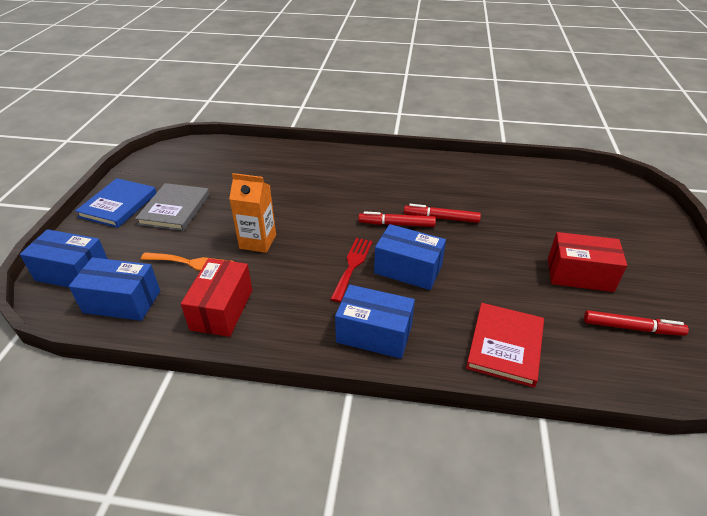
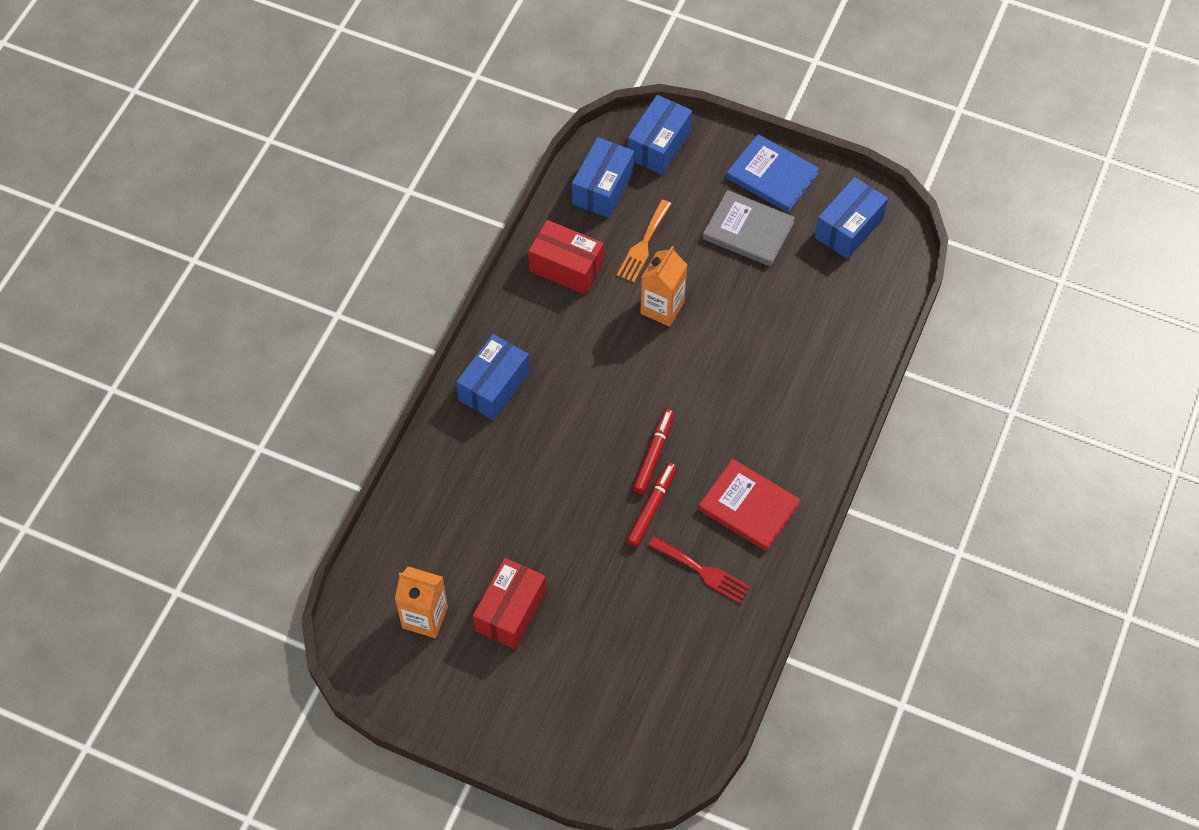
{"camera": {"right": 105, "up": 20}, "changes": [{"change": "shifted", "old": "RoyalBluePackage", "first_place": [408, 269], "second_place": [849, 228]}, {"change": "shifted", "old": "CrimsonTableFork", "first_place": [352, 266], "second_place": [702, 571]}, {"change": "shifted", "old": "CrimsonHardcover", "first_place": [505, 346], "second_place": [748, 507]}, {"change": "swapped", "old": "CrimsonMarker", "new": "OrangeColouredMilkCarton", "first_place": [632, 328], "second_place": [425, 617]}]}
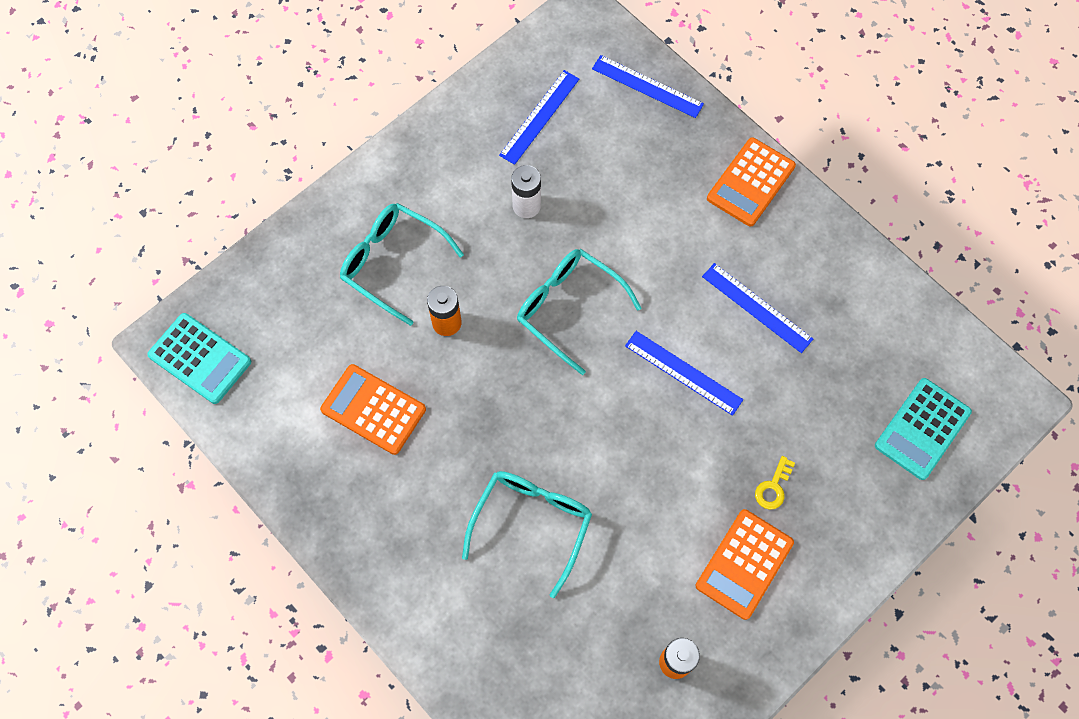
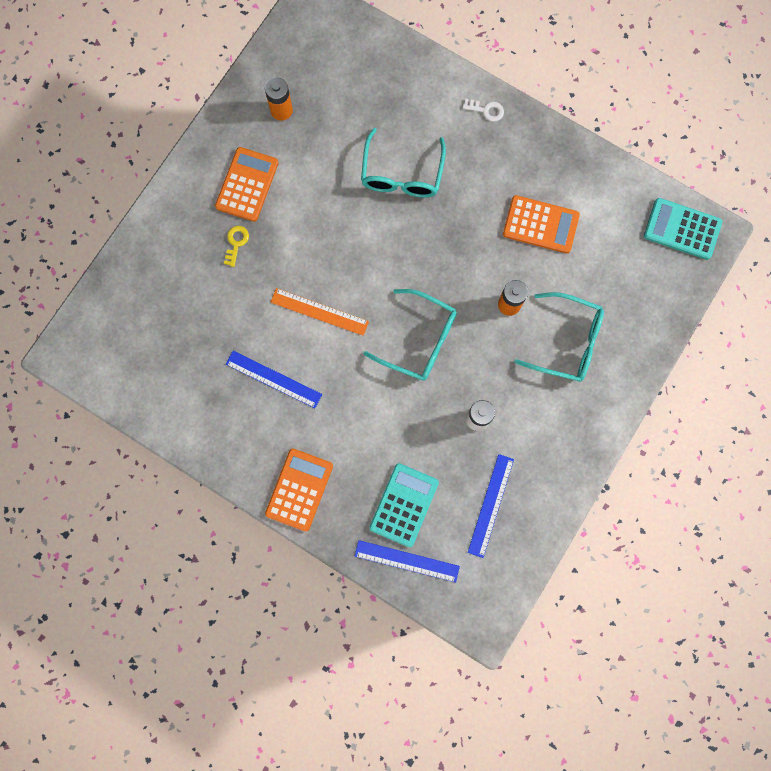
{"camera": {"right": 165, "up": 10}, "changes": [{"change": "repainted", "old": "RoyalBlueStraightedge", "new": "OrangeColouredStraightedge", "first_place": [683, 372], "second_place": [319, 312]}, {"change": "shifted", "old": "AquaAddingMachine", "first_place": [922, 429], "second_place": [404, 505]}, {"change": "new", "new": "SnowWhiteLatchkey", "second_place": [486, 110]}]}
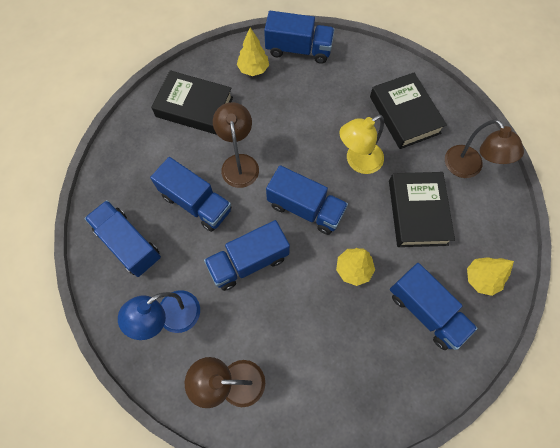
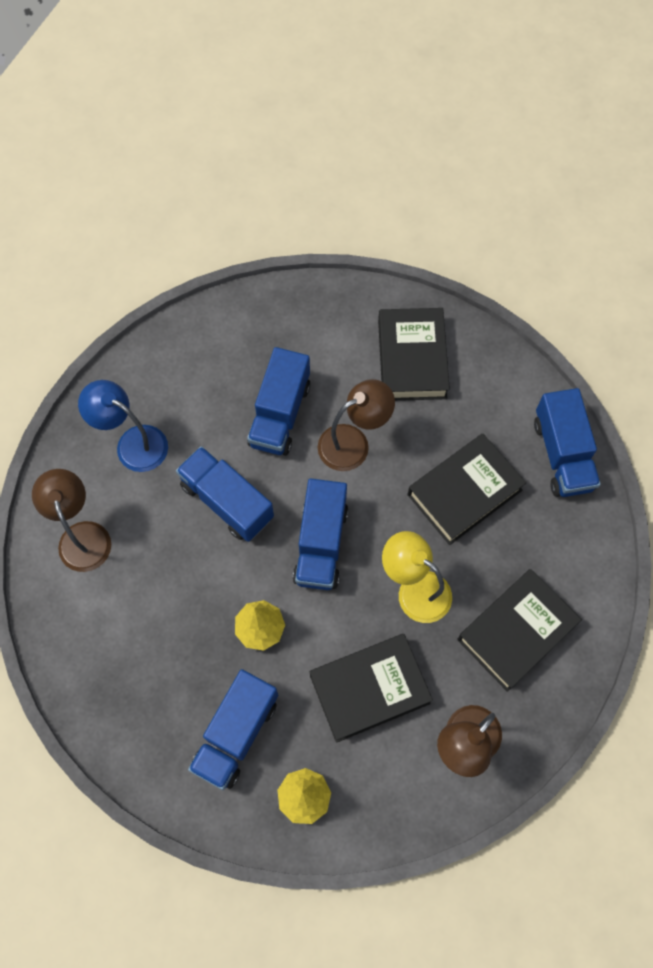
{"camera": {"right": 70, "up": 0}, "changes": [{"change": "gone", "old": "GoldenTree", "first_place": [253, 69]}, {"change": "gone", "old": "RoyalBlueLorry", "first_place": [128, 244]}, {"change": "new", "new": "JetBlackHardcover", "second_place": [464, 492]}]}
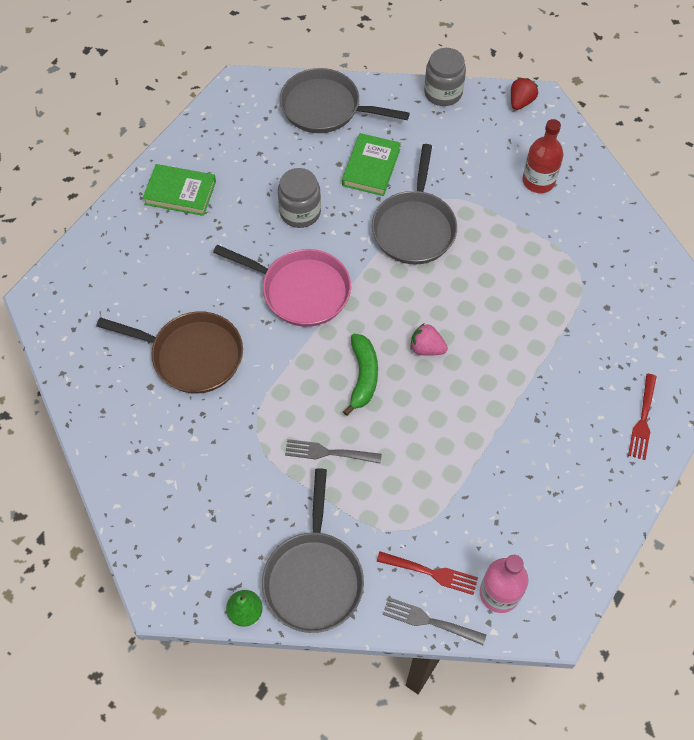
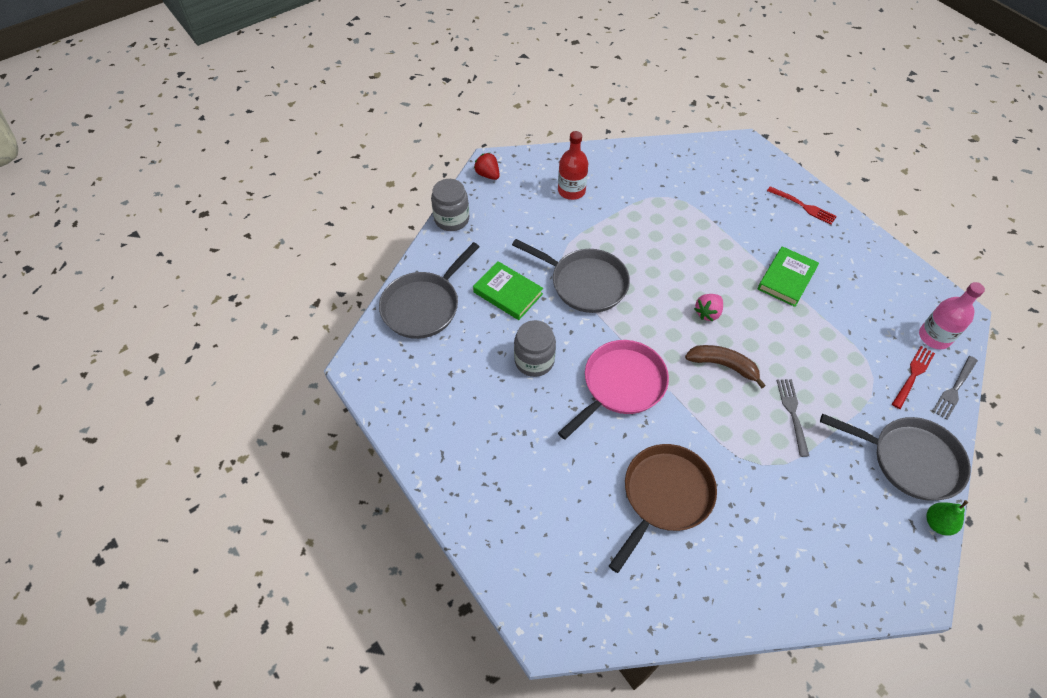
{"camera": {"right": -70, "up": -5}, "changes": [{"change": "shifted", "old": "EmeraldHardcover", "first_place": [180, 193], "second_place": [786, 279]}, {"change": "repainted", "old": "EmeraldBananaFruit", "new": "BrownBananaFruit", "first_place": [363, 376], "second_place": [723, 365]}, {"change": "rotated", "old": "GrayTableFork", "first_place": [328, 452], "second_place": [792, 413], "degrees": 150}]}
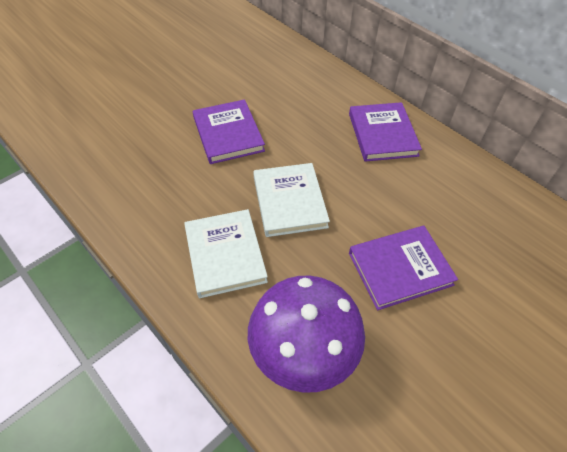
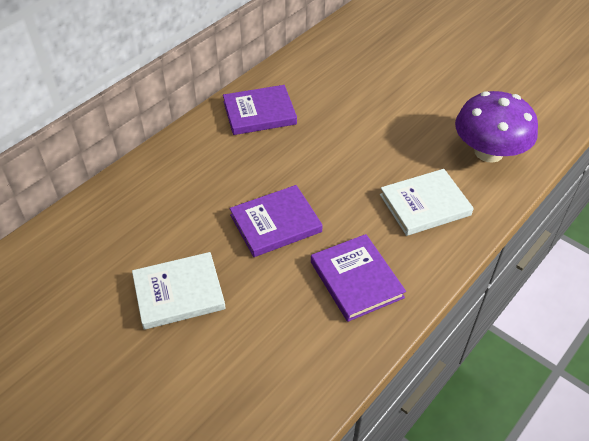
{"camera": {"right": -95, "up": -5}, "changes": [{"change": "shifted", "old": "SnowWhiteHardcover", "first_place": [289, 202], "second_place": [179, 293]}, {"change": "shifted", "old": "RoyalPurpleHardcover", "first_place": [400, 269], "second_place": [356, 279]}]}
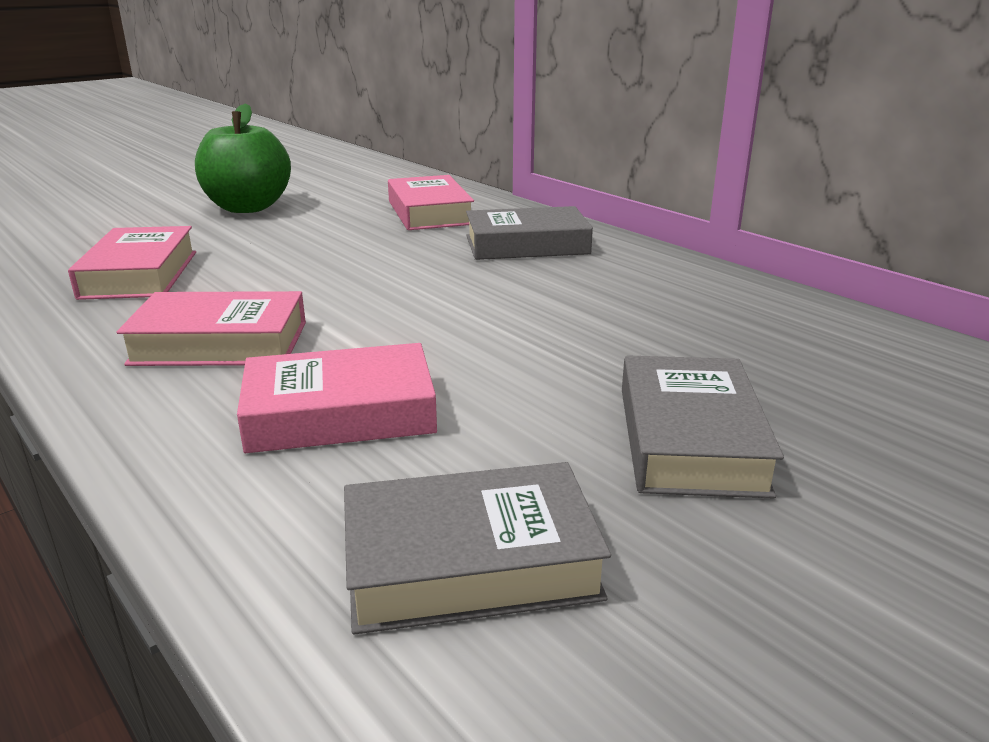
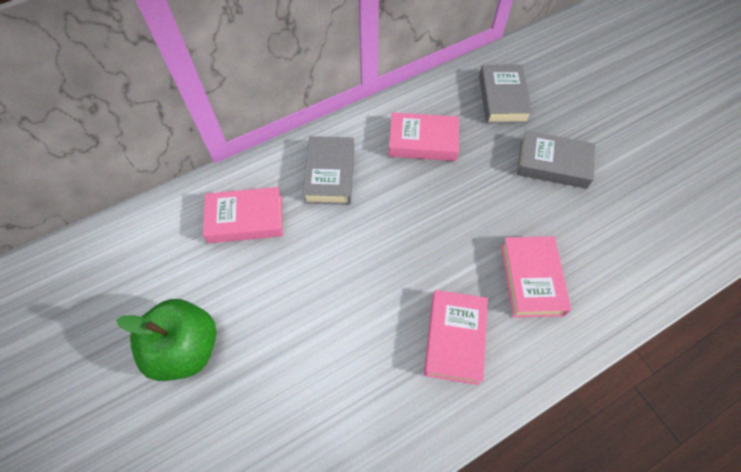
{"camera": {"right": -80, "up": 35}, "changes": [{"change": "shifted", "old": "RosyHardcover", "first_place": [140, 274], "second_place": [423, 141]}, {"change": "shifted", "old": "GrayHardcover", "first_place": [470, 562], "second_place": [502, 99]}]}
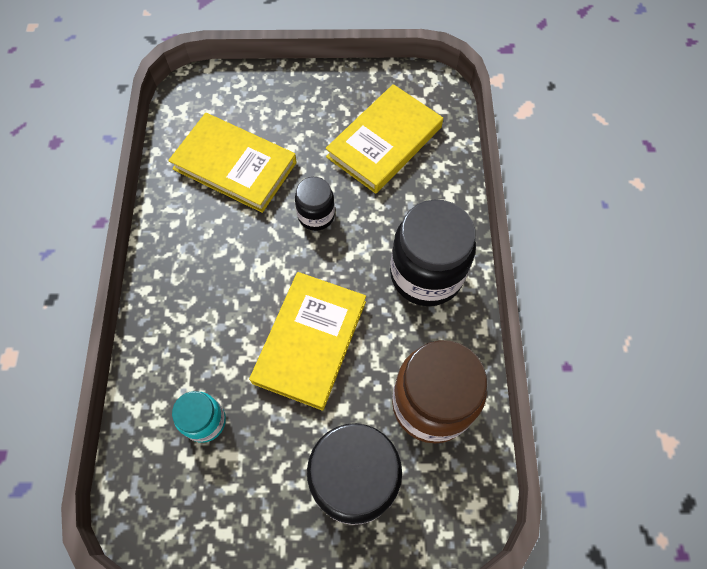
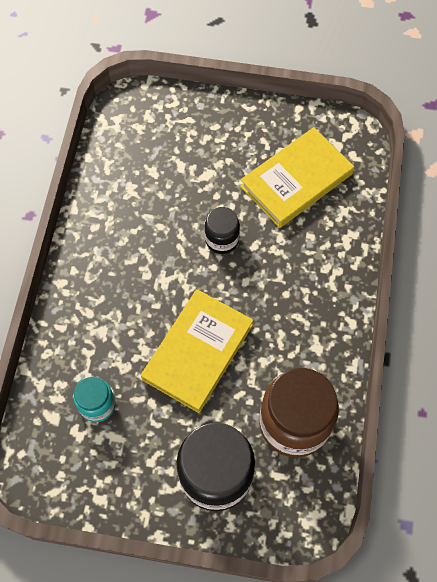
{"camera": {"right": 10, "up": 0}, "changes": [{"change": "gone", "old": "GoldenHardcover", "first_place": [234, 166]}, {"change": "gone", "old": "JetBlackJamJar", "first_place": [426, 274]}]}
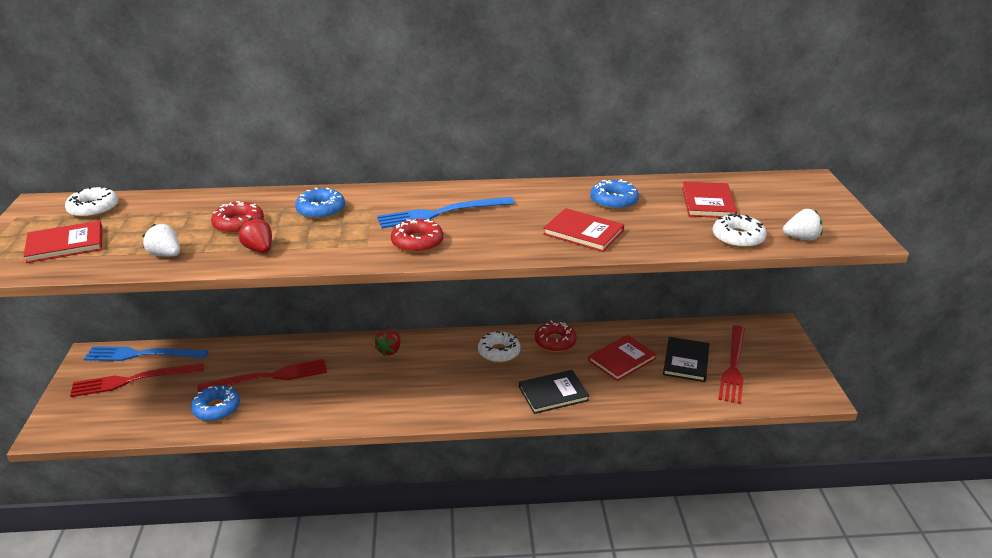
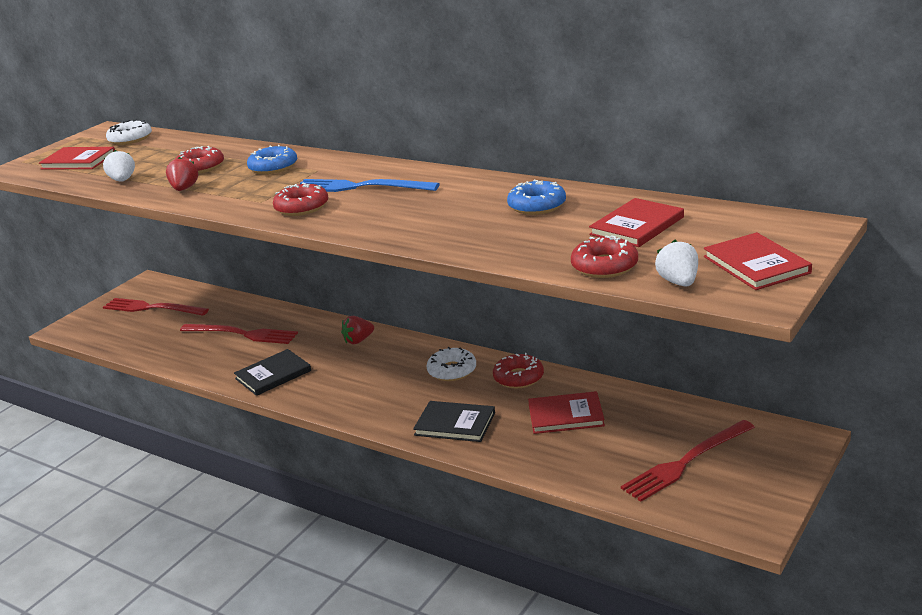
{"camera": {"right": 40, "up": -5}, "changes": [{"change": "shifted", "old": "CrimsonHardcover", "first_place": [583, 232], "second_place": [756, 265]}, {"change": "rotated", "old": "SnowWhiteStrawberry", "first_place": [801, 238], "second_place": [679, 282], "degrees": -135}, {"change": "repainted", "old": "SnowWhiteDonut", "new": "CrimsonDonut", "first_place": [738, 238], "second_place": [604, 266]}, {"change": "shifted", "old": "JetBlackHardcover", "first_place": [686, 361], "second_place": [273, 375]}, {"change": "gone", "old": "RoyalBlueTableFork", "first_place": [142, 354]}, {"change": "gone", "old": "RoyalBlueDonut", "first_place": [217, 408]}]}
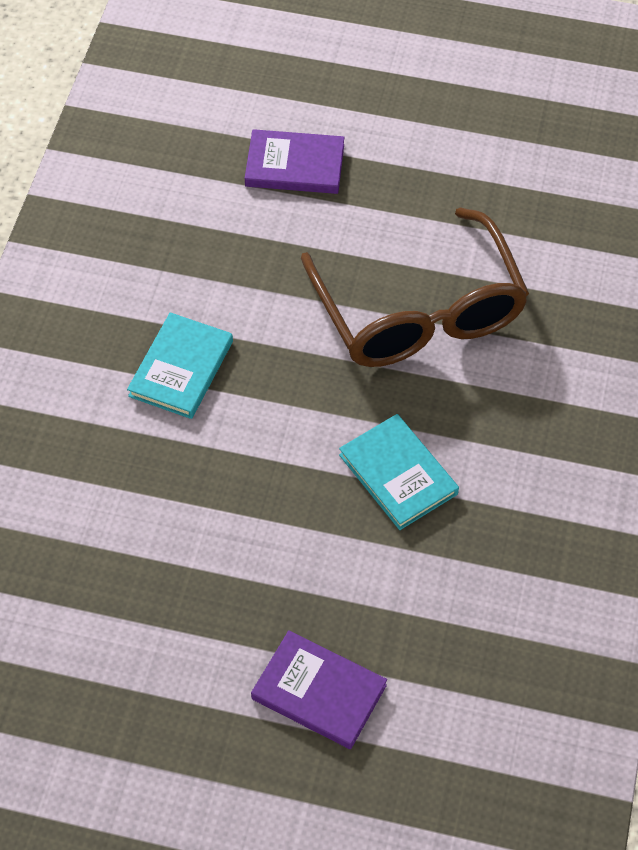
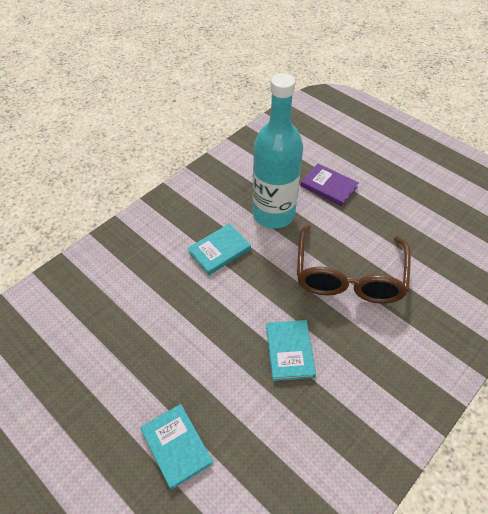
{"camera": {"right": 30, "up": -5}, "changes": [{"change": "repainted", "old": "RoyalPurpleHardcover", "new": "AquaHardcover", "first_place": [319, 692], "second_place": [176, 446]}, {"change": "new", "new": "AquaBottle", "second_place": [273, 214]}]}
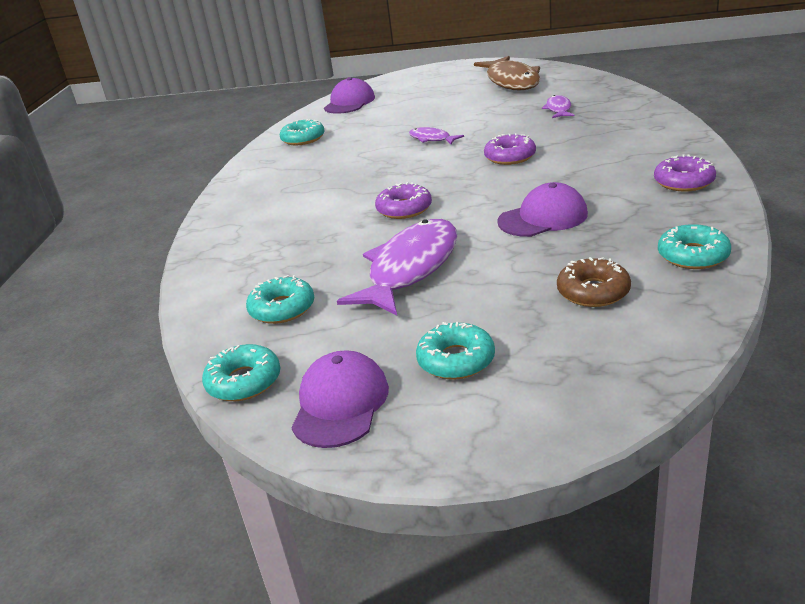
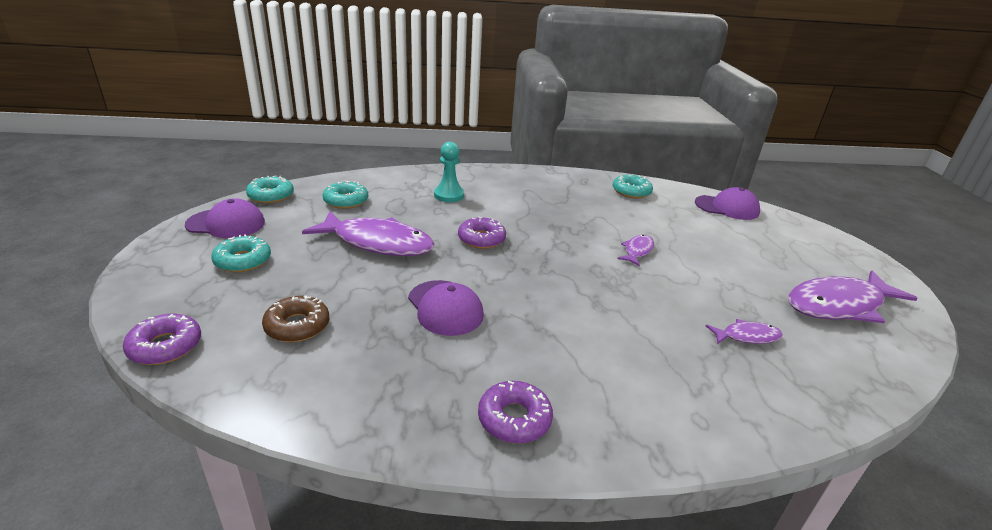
{"camera": {"right": 75, "up": 0}, "changes": [{"change": "repainted", "old": "BrownFish", "new": "RoyalPurpleFish", "first_place": [511, 81], "second_place": [839, 305]}, {"change": "shifted", "old": "RoyalPurpleDonut", "first_place": [510, 157], "second_place": [165, 346]}, {"change": "gone", "old": "AquaDonut", "first_place": [693, 255]}, {"change": "new", "new": "AquaChessPawn", "second_place": [449, 195]}]}
